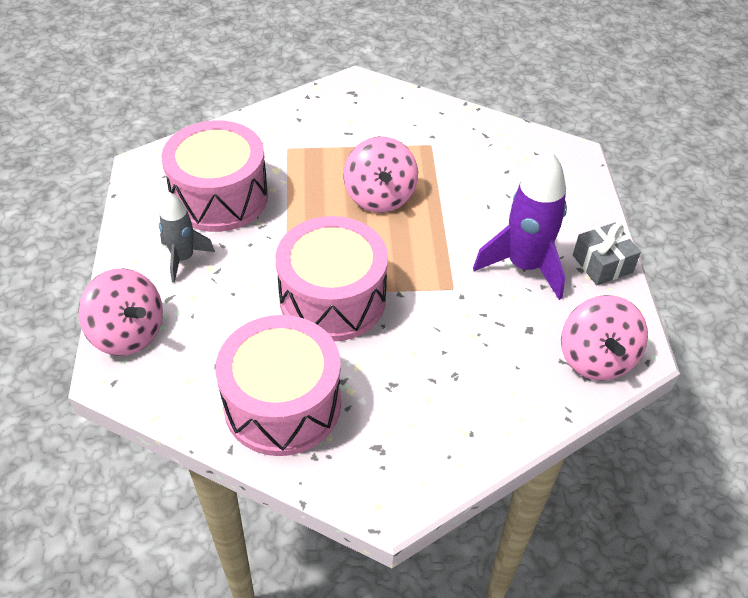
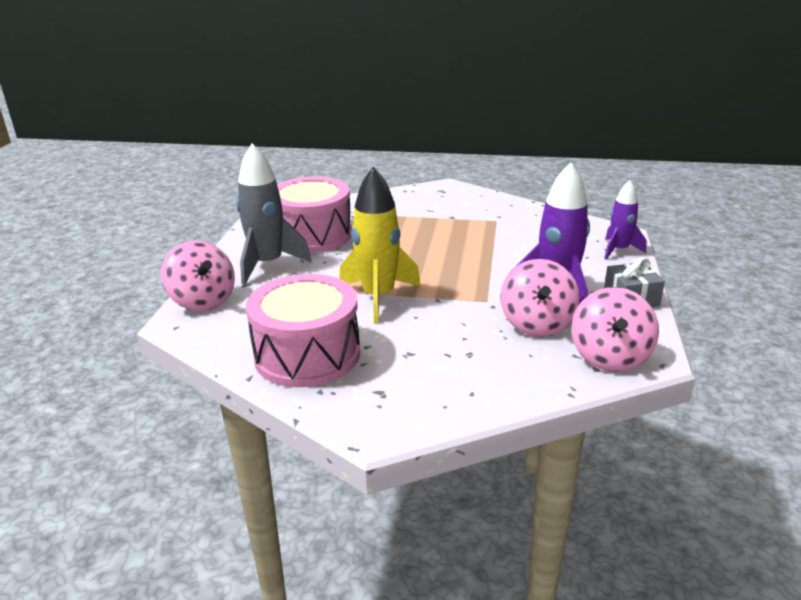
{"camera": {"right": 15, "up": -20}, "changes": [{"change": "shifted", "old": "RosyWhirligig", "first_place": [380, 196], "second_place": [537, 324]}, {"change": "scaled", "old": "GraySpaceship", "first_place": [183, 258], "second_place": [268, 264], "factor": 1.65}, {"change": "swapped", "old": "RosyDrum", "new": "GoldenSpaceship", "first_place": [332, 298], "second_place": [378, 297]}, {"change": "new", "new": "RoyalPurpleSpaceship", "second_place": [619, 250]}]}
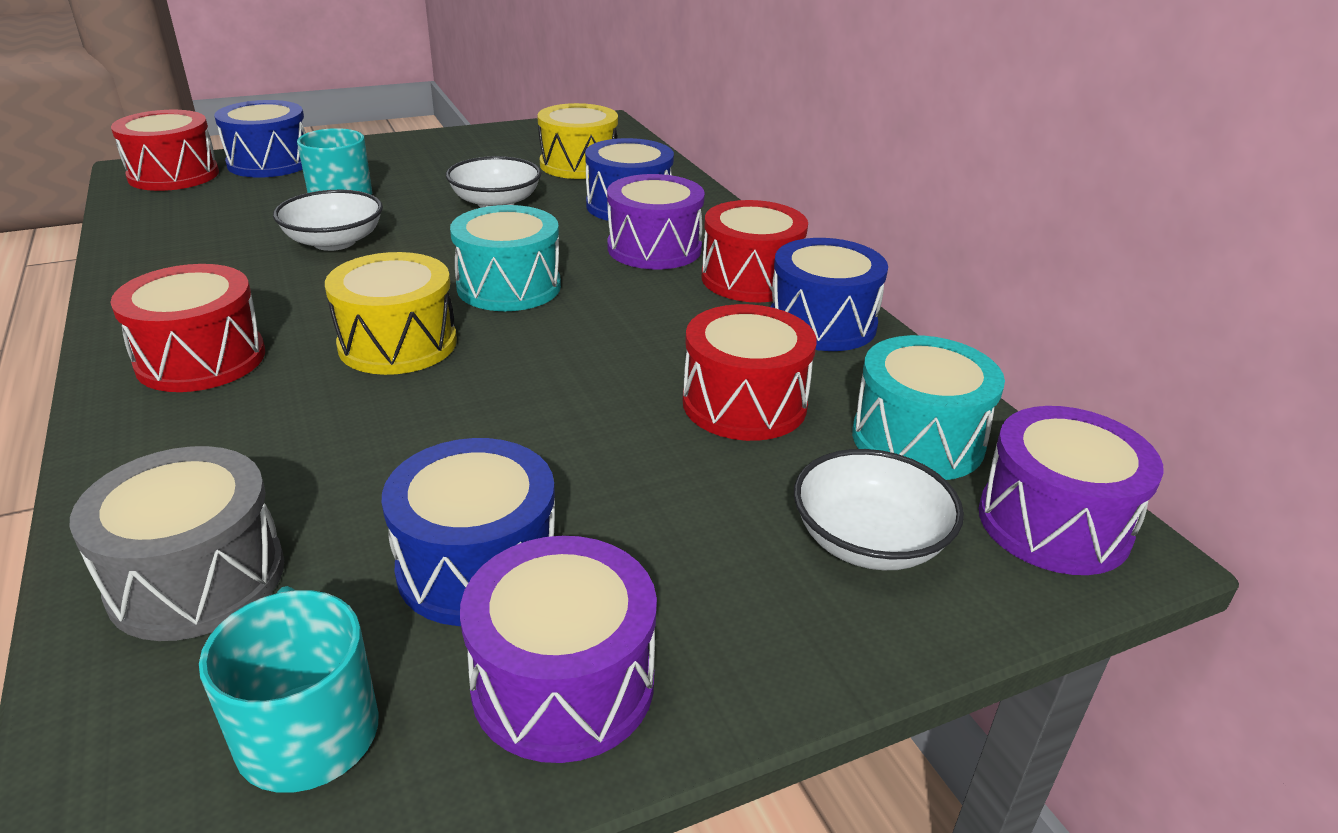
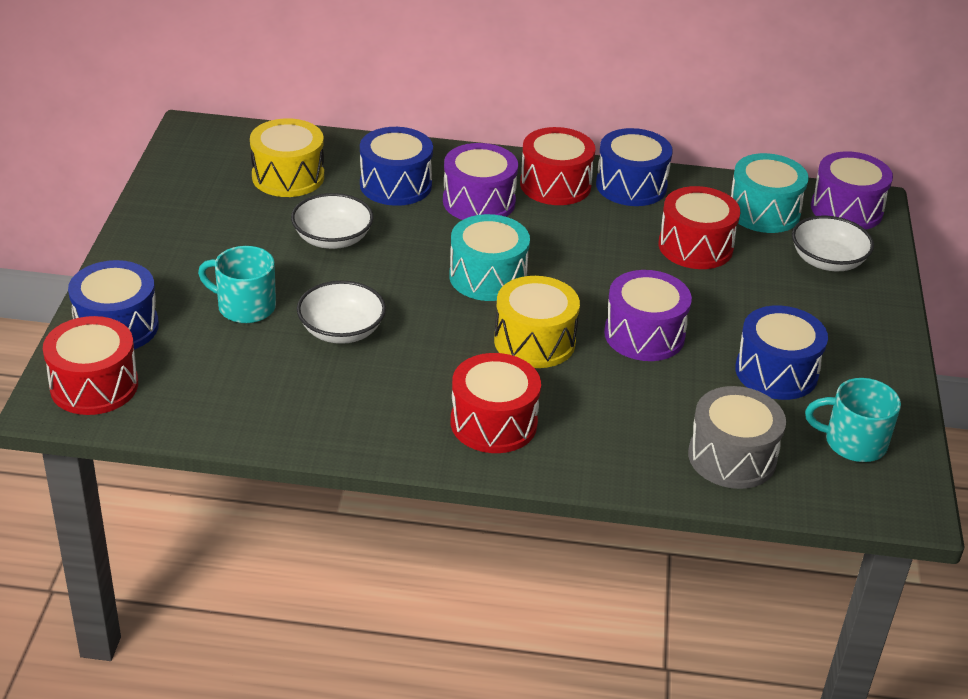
{"camera": {"right": -60, "up": 5}, "changes": [{"change": "shifted", "old": "RoyalPurpleDrum", "first_place": [563, 683], "second_place": [644, 335]}]}
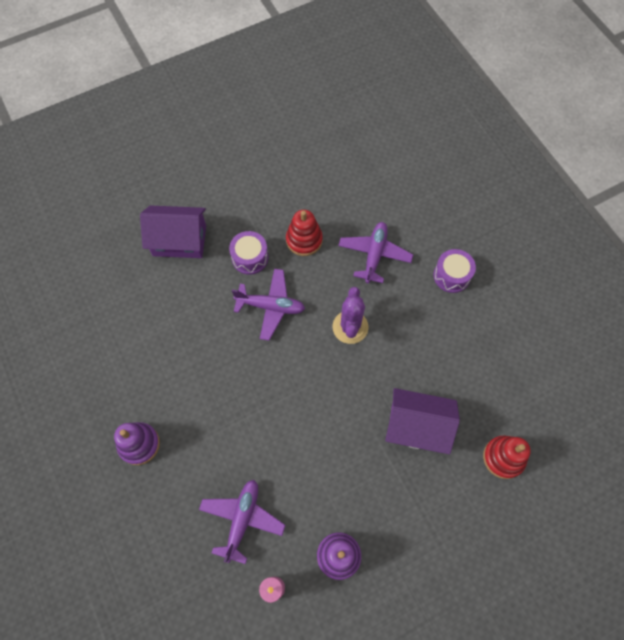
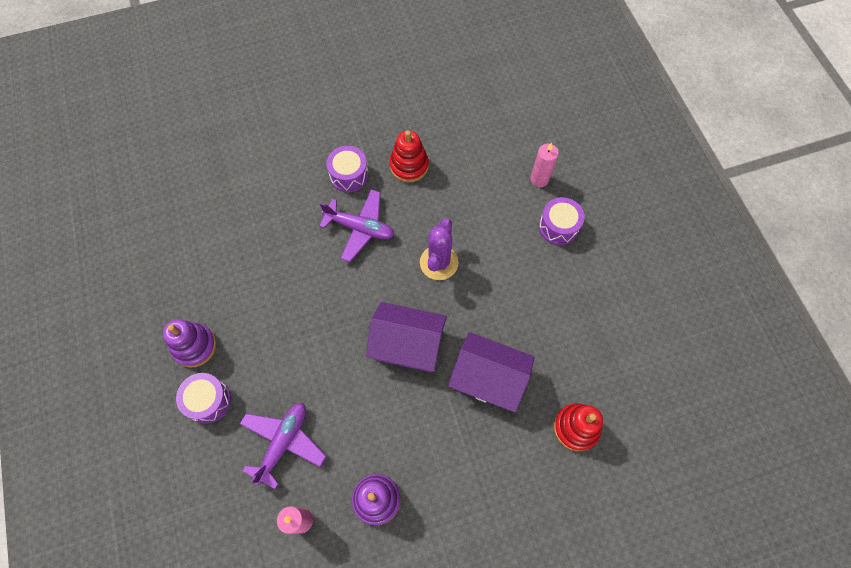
{"camera": {"right": 10, "up": 0}, "changes": [{"change": "shifted", "old": "RoyalPurpleCottage", "first_place": [179, 241], "second_place": [407, 345]}, {"change": "gone", "old": "RoyalPurpleToyPlane", "first_place": [374, 255]}, {"change": "new", "new": "RosyCandle", "second_place": [539, 179]}, {"change": "new", "new": "RoyalPurpleDrum", "second_place": [208, 401]}]}
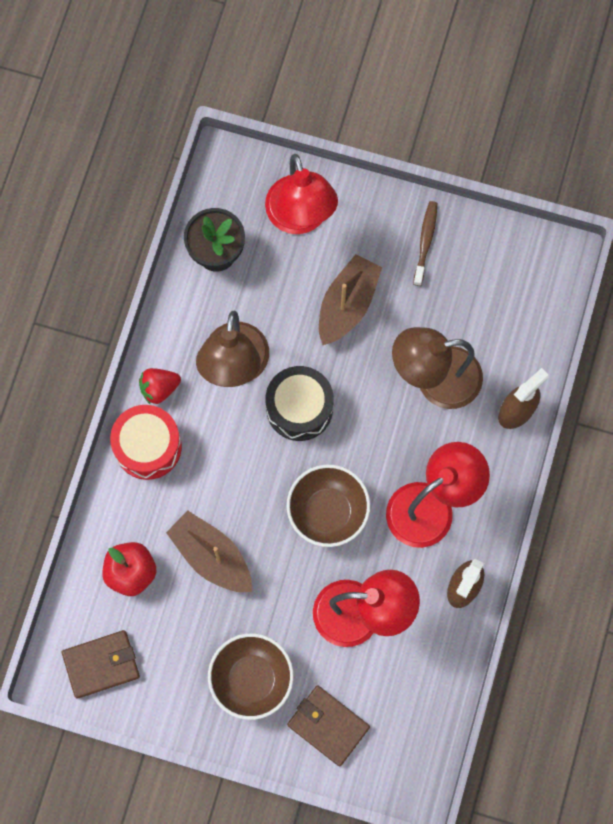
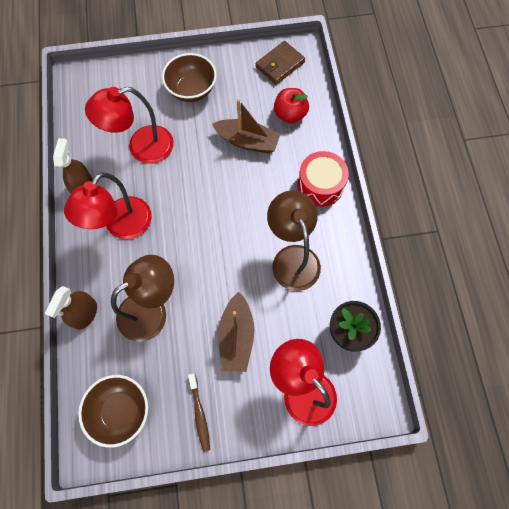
{"camera": {"right": 155, "up": -5}, "changes": [{"change": "gone", "old": "JetBlackDrum", "first_place": [299, 408]}, {"change": "gone", "old": "CrimsonStrawberry", "first_place": [159, 388]}, {"change": "shifted", "old": "BrownBowl", "first_place": [328, 512], "second_place": [121, 410]}, {"change": "gone", "old": "BrownCardWallet", "first_place": [328, 726]}]}
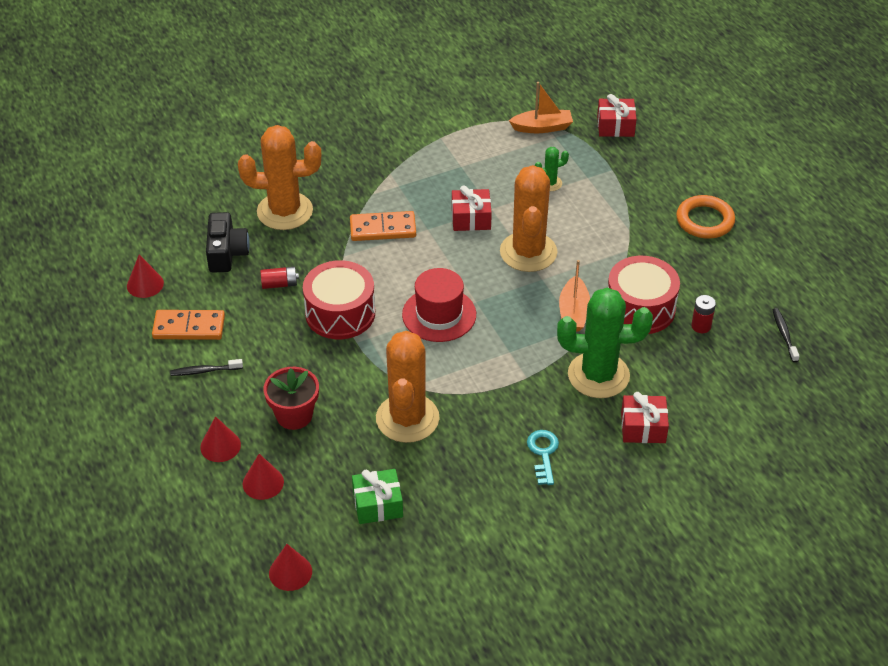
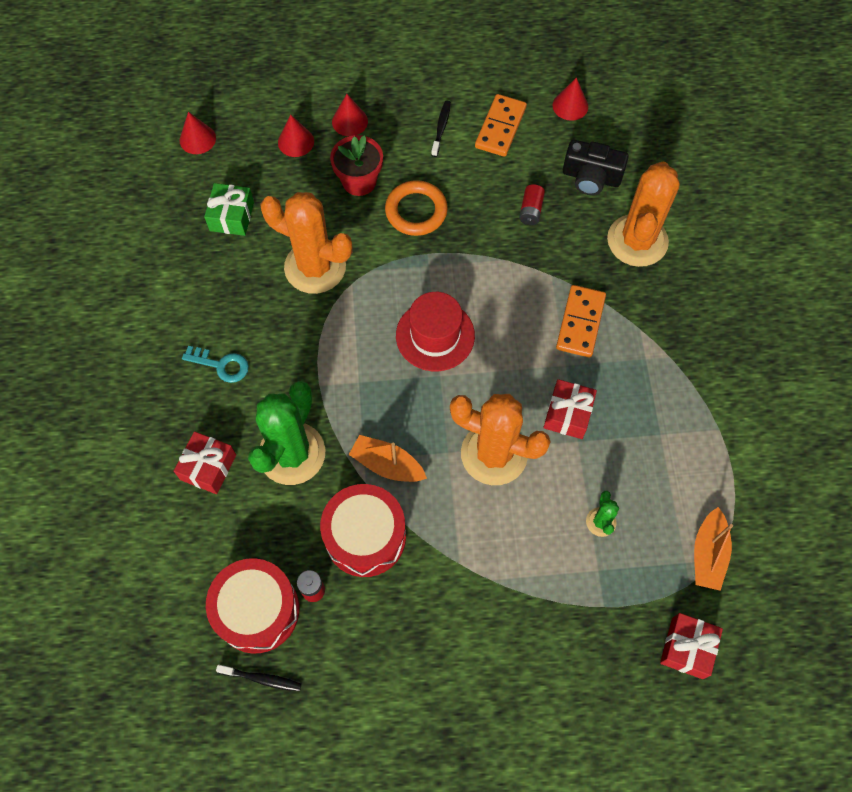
{"camera": {"right": 110, "up": 20}, "changes": [{"change": "shifted", "old": "OrangeColouredRing", "first_place": [705, 220], "second_place": [416, 211]}, {"change": "shifted", "old": "CrimsonDrum", "first_place": [340, 313], "second_place": [257, 610]}]}
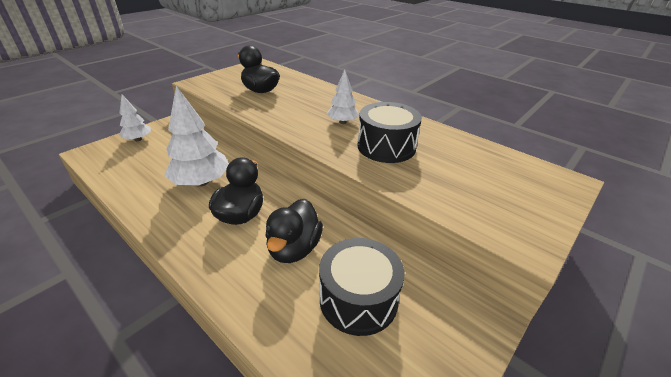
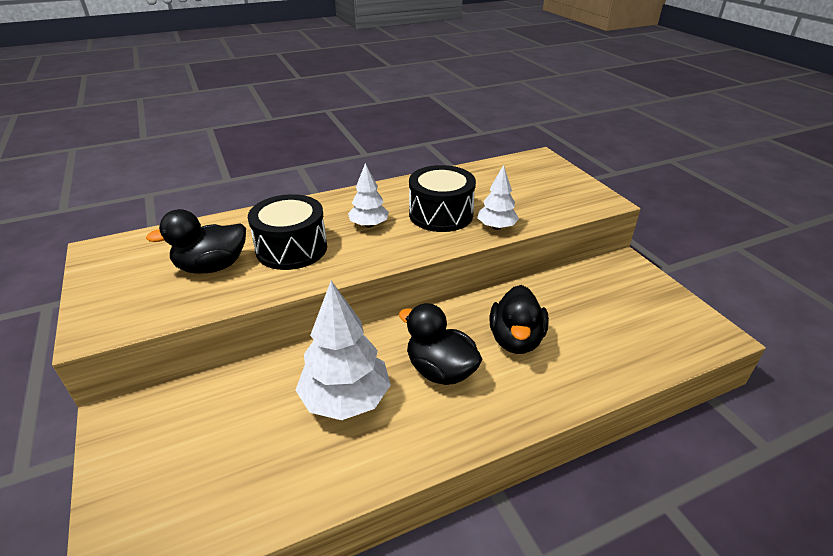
{"camera": {"right": -65, "up": 0}, "changes": [{"change": "shifted", "old": "SnowWhiteTree", "first_place": [138, 139], "second_place": [496, 227]}, {"change": "rotated", "old": "JetBlackRubberDuck", "first_place": [294, 248], "second_place": [516, 340], "degrees": 60}, {"change": "shifted", "old": "JetBlackDrum", "first_place": [358, 299], "second_place": [291, 248]}]}
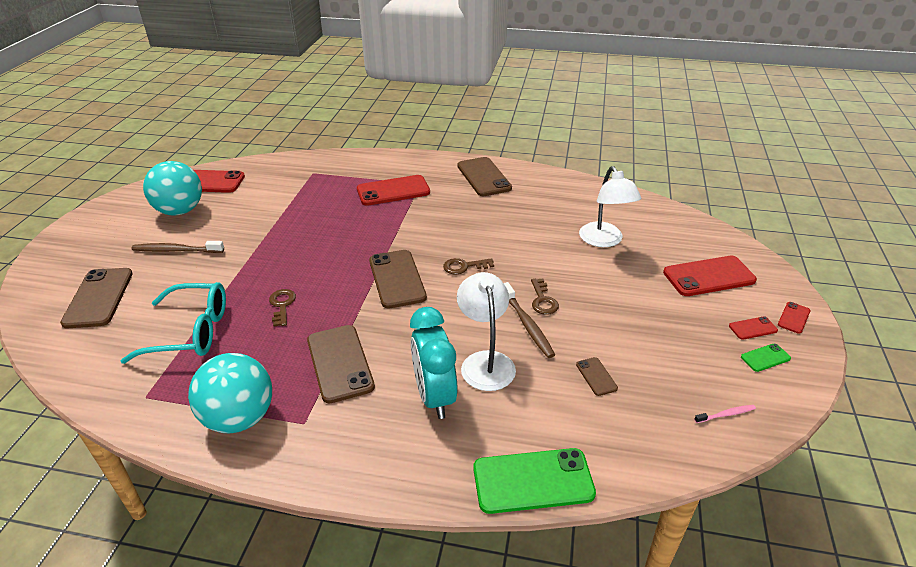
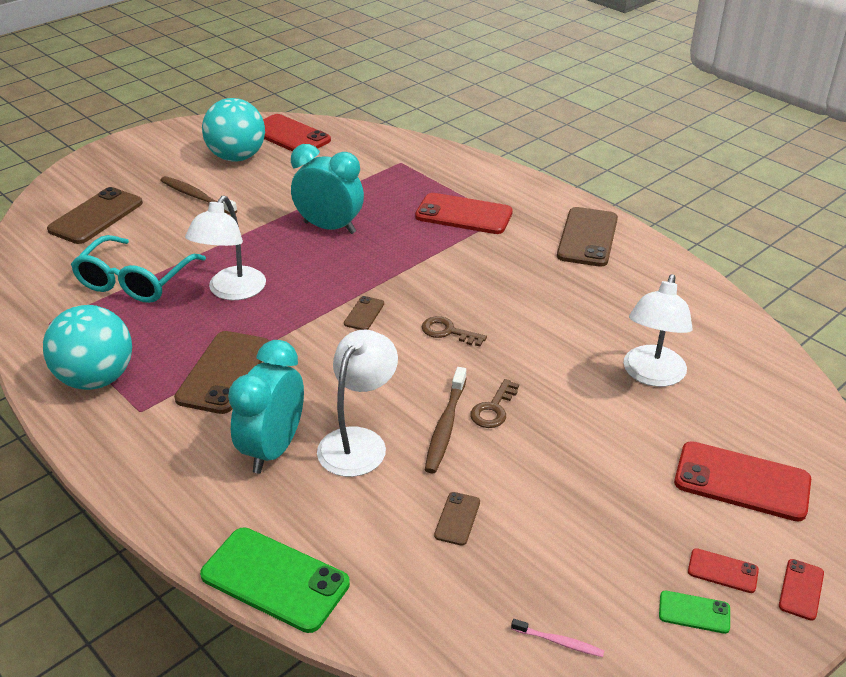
{"camera": {"right": 35, "up": 0}, "changes": [{"change": "scaled", "old": "BrownSmartphone", "first_place": [397, 279], "second_place": [364, 314], "factor": 0.47}, {"change": "rotated", "old": "AquaGlasses", "first_place": [191, 332], "second_place": [135, 281], "degrees": 75}, {"change": "swapped", "old": "BrownLatchkey", "new": "SnowWhiteReadingLamp", "first_place": [282, 305], "second_place": [232, 291]}, {"change": "rotated", "old": "CrimsonSmartphone", "first_place": [793, 318], "second_place": [801, 589], "degrees": -45}, {"change": "new", "new": "AquaClock", "second_place": [329, 227]}]}
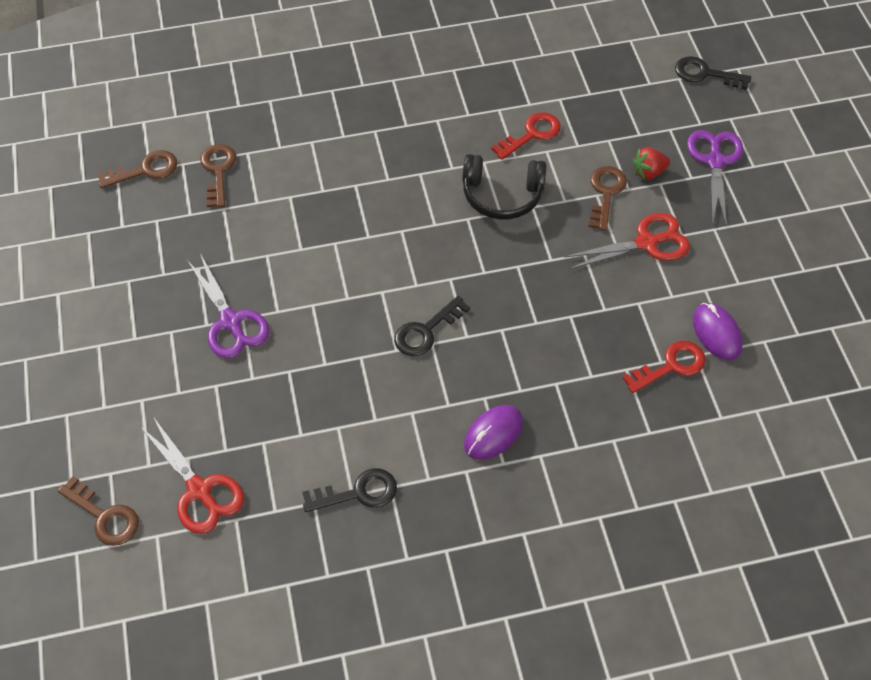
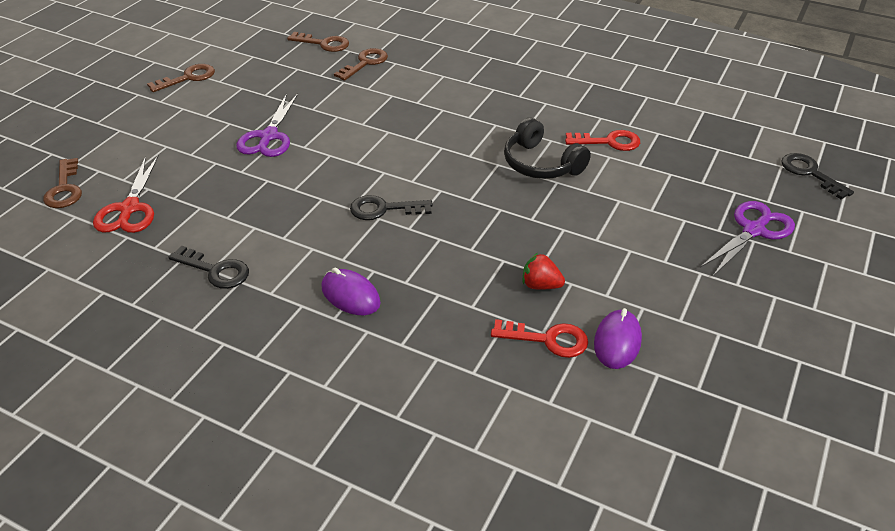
{"camera": {"right": 40, "up": -15}, "changes": [{"change": "shifted", "old": "CrimsonStrawberry", "first_place": [648, 172], "second_place": [540, 285]}, {"change": "shifted", "old": "BrownLatchkey", "first_place": [606, 193], "second_place": [188, 78]}, {"change": "gone", "old": "CrimsonPairOfScissors", "first_place": [646, 243]}, {"change": "rotated", "old": "RoyalPurpleMouse", "first_place": [493, 434], "second_place": [350, 295], "degrees": 45}]}
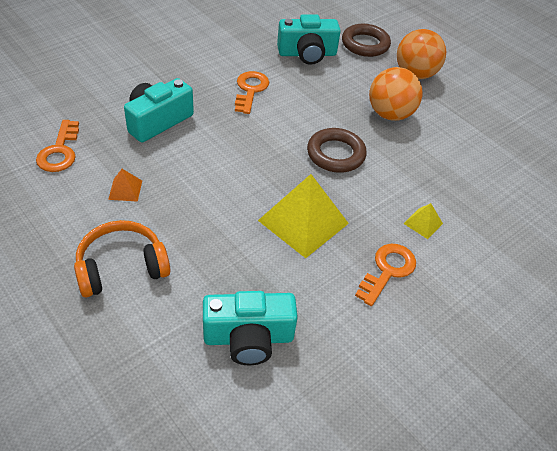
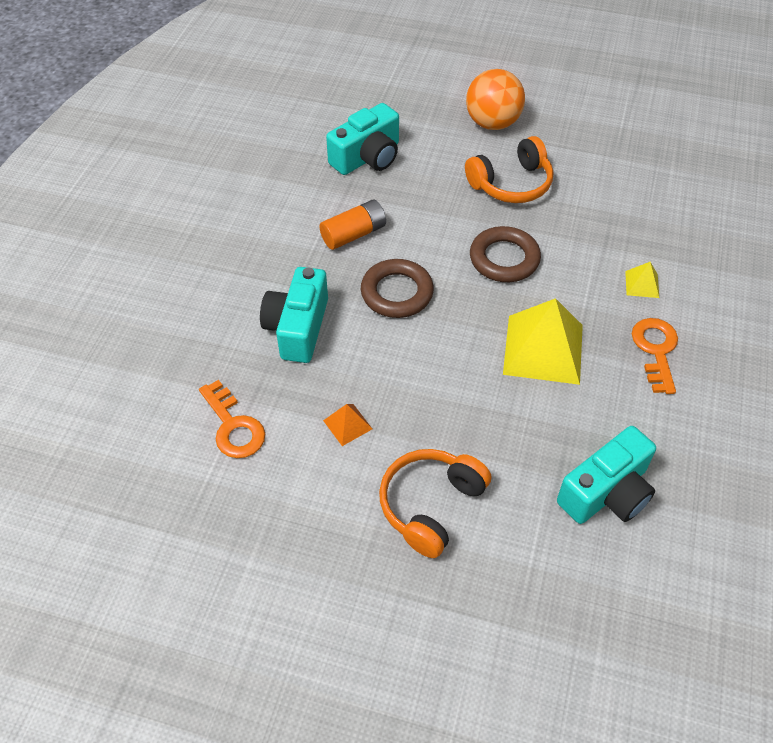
{"camera": {"right": -30, "up": 5}, "changes": [{"change": "shifted", "old": "BrownRing", "first_place": [365, 44], "second_place": [397, 293]}, {"change": "swapped", "old": "OrangeColouredSphere", "new": "OrangeColouredOverEarHeadphones", "first_place": [390, 114], "second_place": [511, 184]}, {"change": "swapped", "old": "OrangeColouredLatchkey", "new": "OrangeColouredPowerCell", "first_place": [250, 90], "second_place": [354, 234]}]}
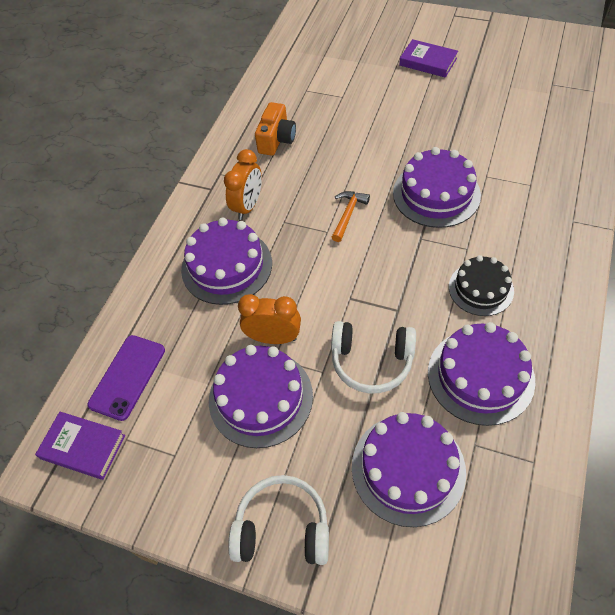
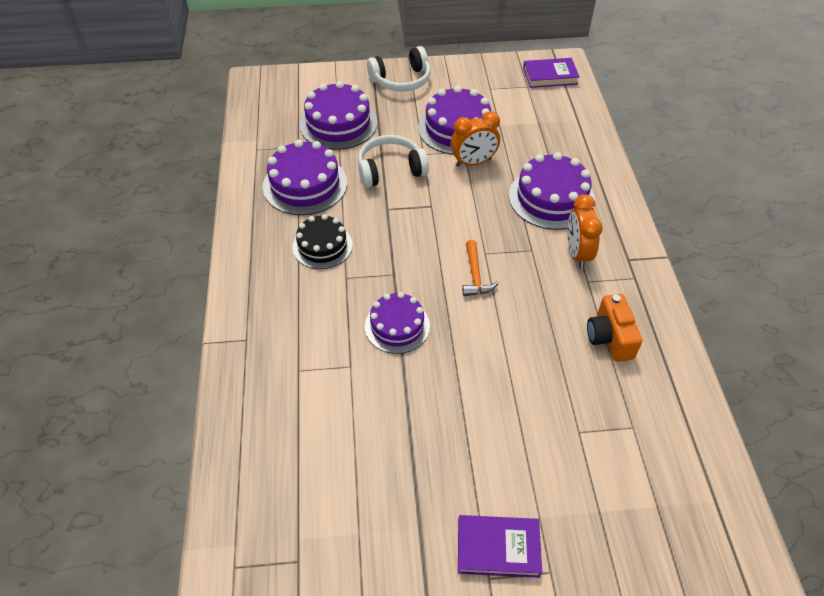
{"camera": {"right": 150, "up": -5}, "changes": [{"change": "scaled", "old": "RoyalPurpleLayerCake", "first_place": [436, 194], "second_place": [397, 326], "factor": 0.66}, {"change": "gone", "old": "RoyalPurpleSmartphone", "first_place": [127, 377]}]}
